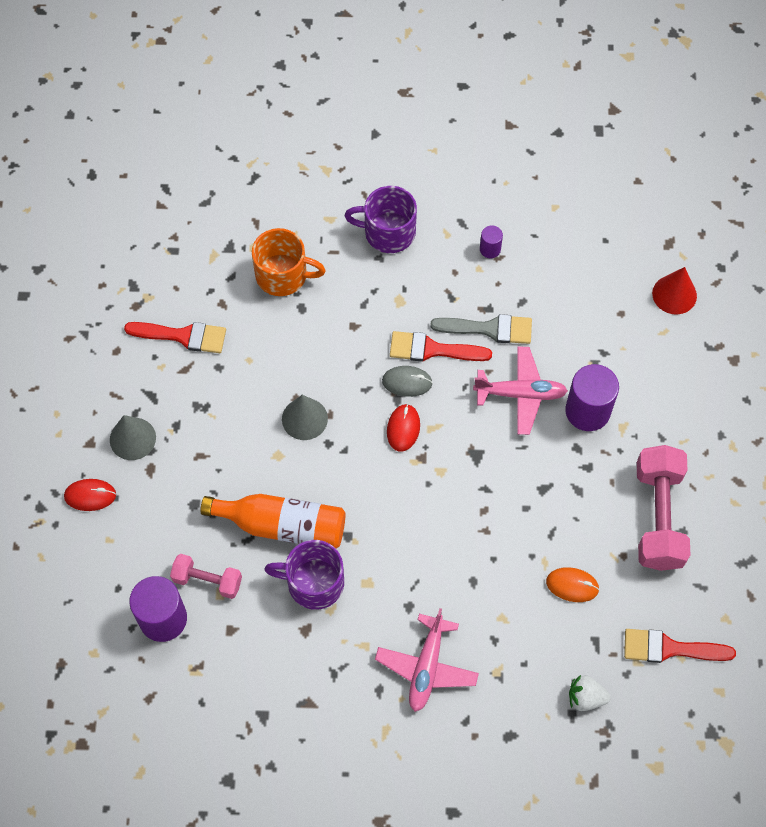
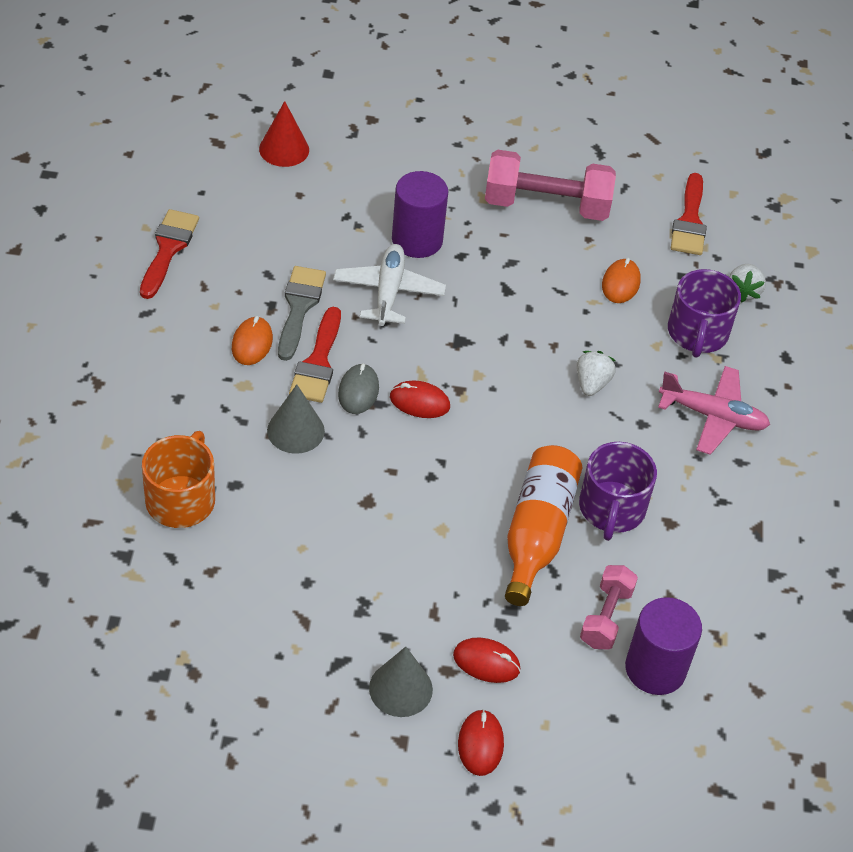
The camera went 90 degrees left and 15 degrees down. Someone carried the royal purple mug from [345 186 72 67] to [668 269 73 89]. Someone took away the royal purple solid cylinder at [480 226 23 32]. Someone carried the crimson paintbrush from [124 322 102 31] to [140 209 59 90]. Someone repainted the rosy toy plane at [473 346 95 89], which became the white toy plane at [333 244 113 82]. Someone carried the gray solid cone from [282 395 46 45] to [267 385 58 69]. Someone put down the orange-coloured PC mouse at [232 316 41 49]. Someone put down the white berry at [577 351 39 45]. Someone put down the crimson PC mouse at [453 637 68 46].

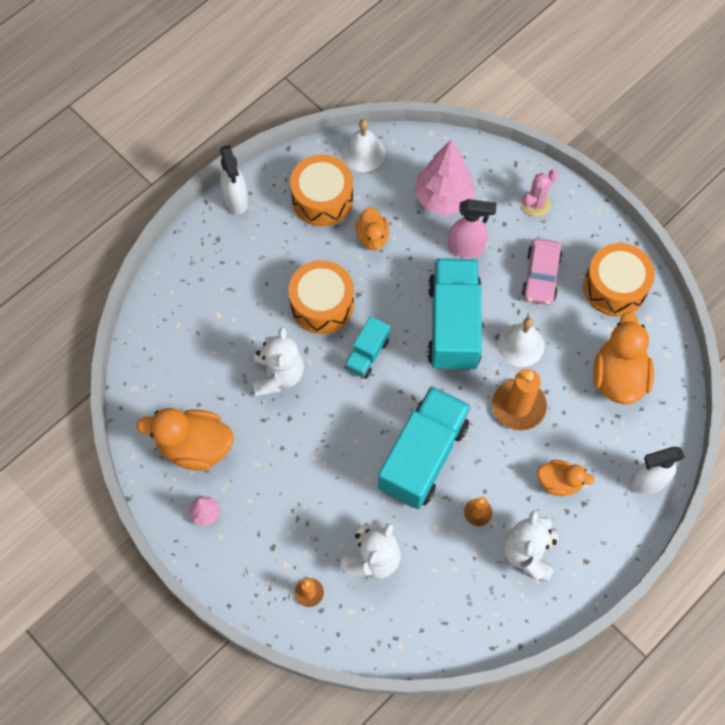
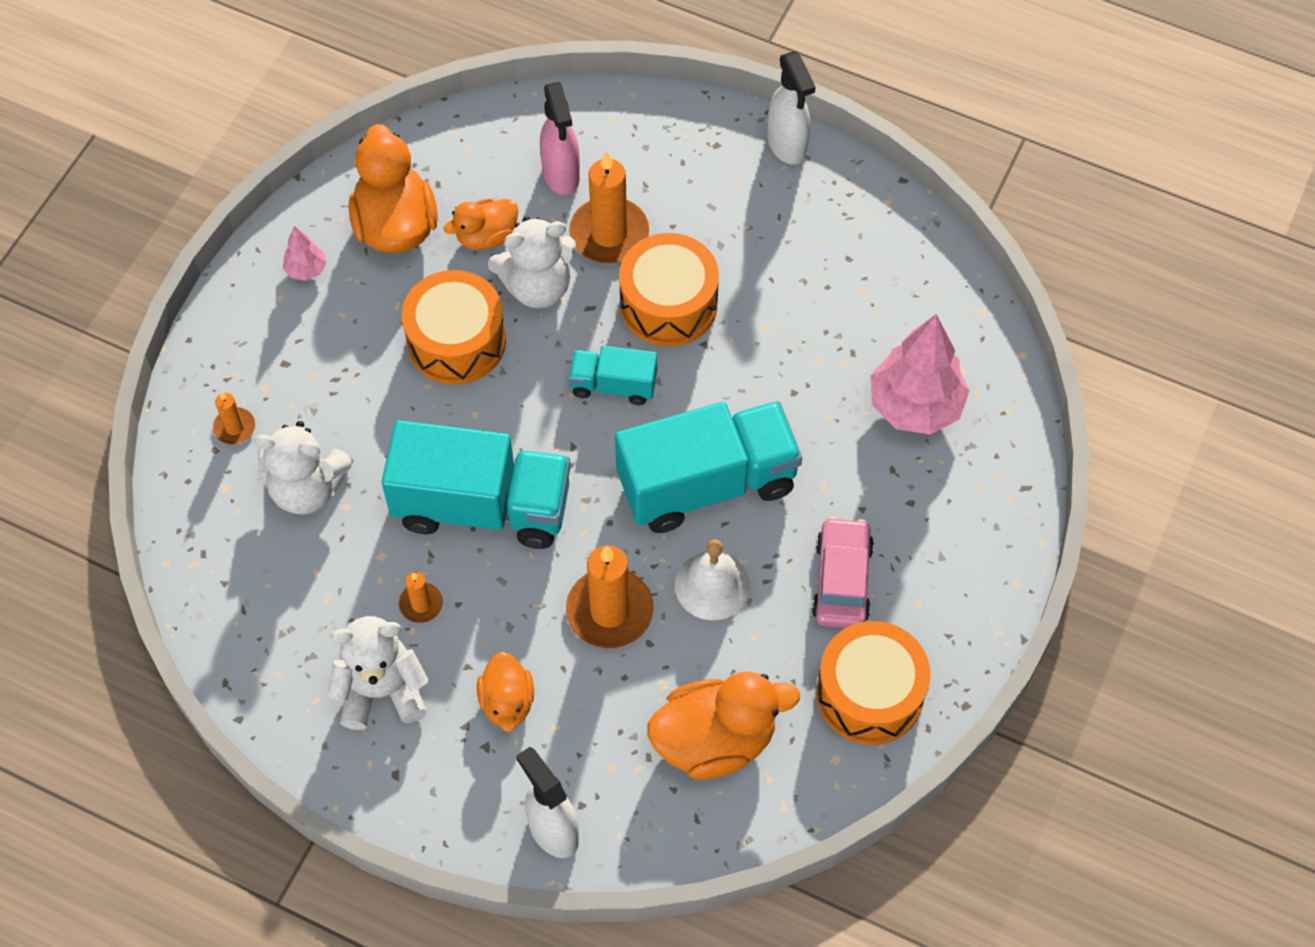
The camera went 70 degrees right and 5 degrees down. Someone took away the white school bell at [342 119 43 53]. Someone rotated the white spray bottle at [220 145 28 69] by 75 degrees counterclockwise. Someone carried the orange-coloured drum from [290 155 63 72] to [402 270 104 115]. Someone took away the rosy saguaro cactus at [521 169 37 48]. Someone carried the rosy spray bottle from [448 199 48 59] to [540 82 40 113]. Someone carried the orange-coloured toy duck from [356 207 33 43] to [444 198 74 52]. Someone rotated the rosy toy car at [522 238 41 67] by 105 degrees clockwise. Someone put down the orange-coloured wax candle at [569 151 80 112].

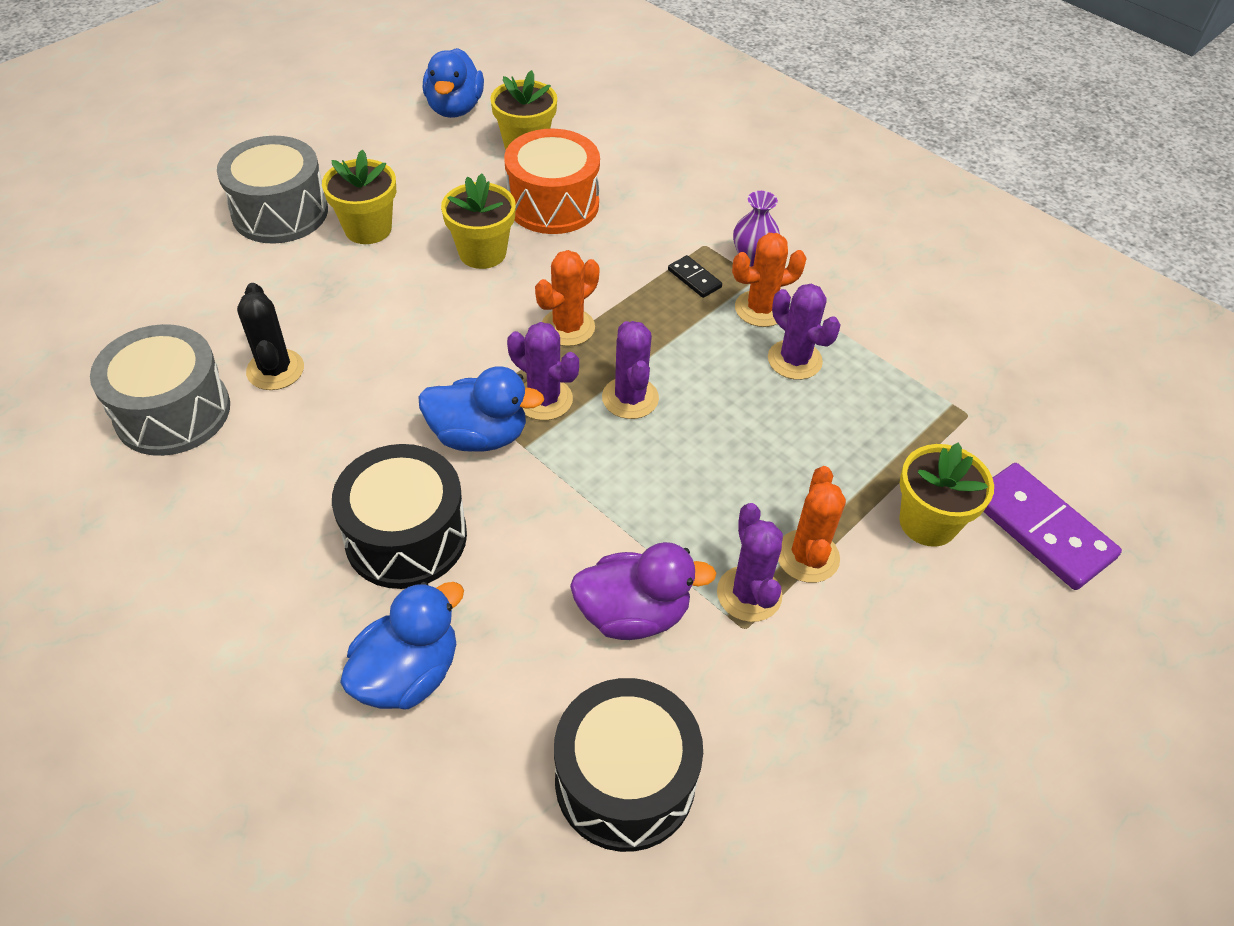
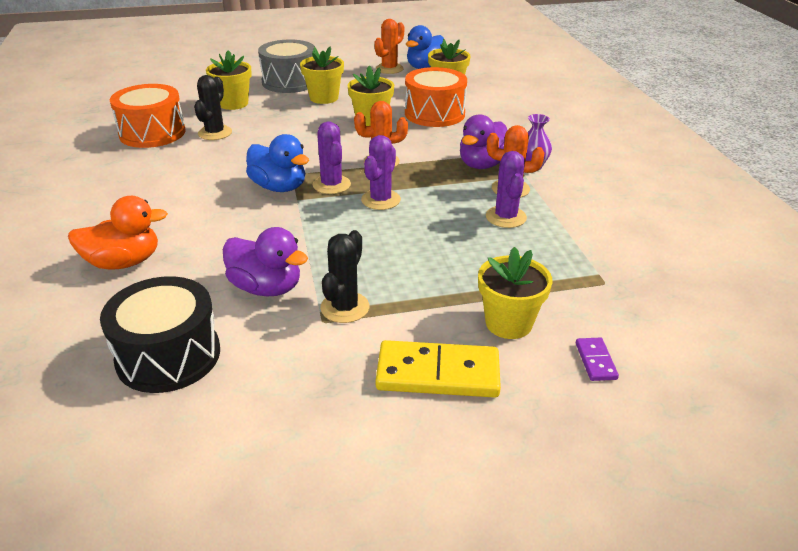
The camera went 35 degrees right and 15 degrees down. Someone swapped the ebony domino tile at [668 255 54 43] for the royal purple toy duck at [460 114 47 55]. Someone repainted the gray drum at [90 324 140 132], which became the orange-coloured drum at [110 84 76 64]. Someone took away the ebony drum at [332 444 135 145]. Someone scaled the royal purple domino tile at [983 463 139 127] by 0.47. Someone carried the orange-coloured saguaro cactus from [778 466 68 117] to [374 19 30 55]. Someone repainted the royal purple saguaro cactus at [717 503 66 119], which became the ebony saguaro cactus at [320 230 49 93]. Someone repainted the blue toy duck at [340 582 124 128], which became the orange-coloured toy duck at [68 196 100 74]. Someone put down the bright yellow plant pot at [206 50 46 60]. Someone put down the bright yellow domino tile at [375 340 126 58].

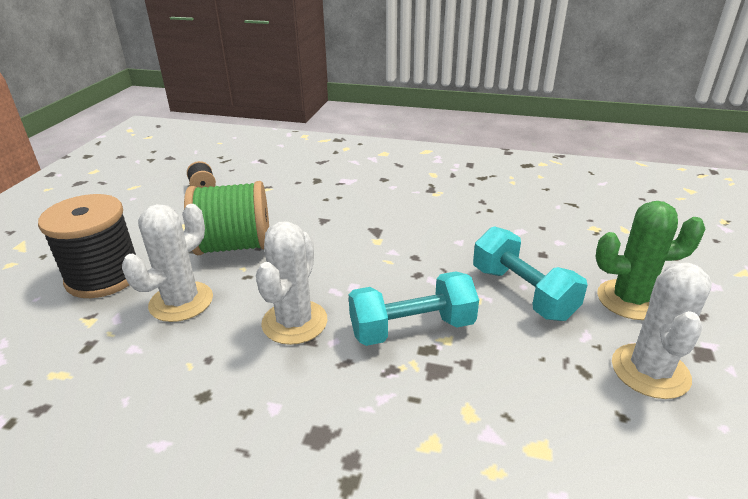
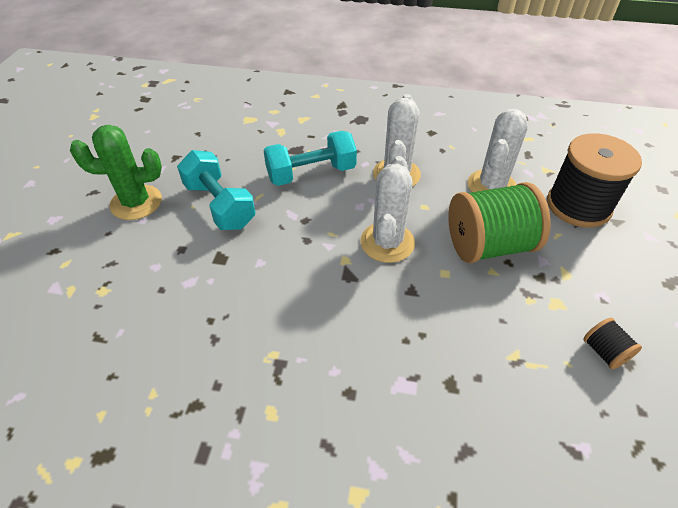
The camera went 175 degrees right and 15 degrees up. Someone carried the white saguaro cactus from [612 263 100 136] to [360 156 55 107].

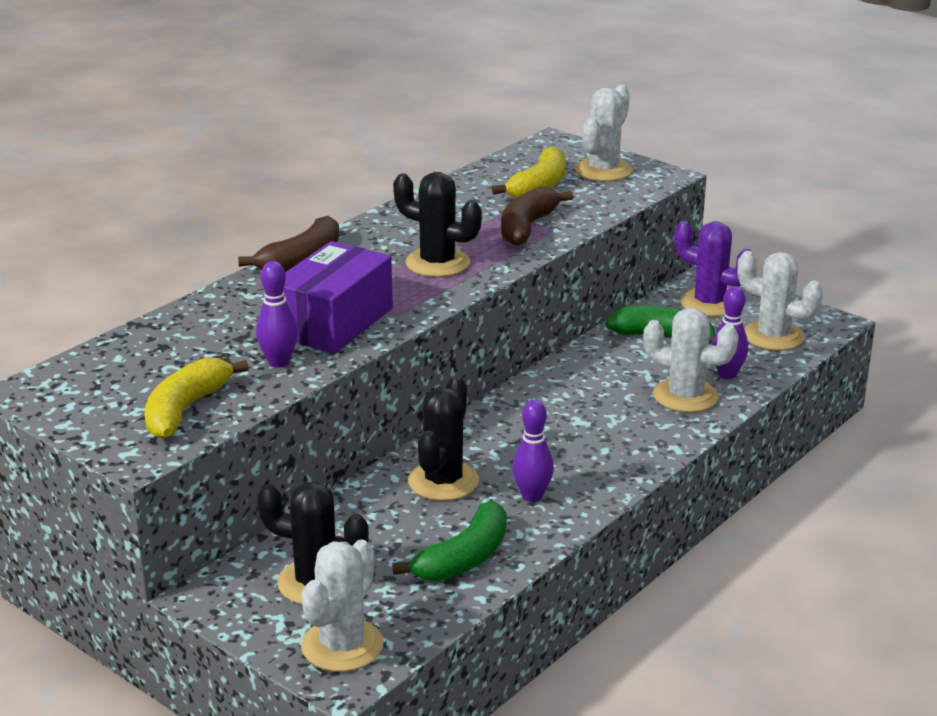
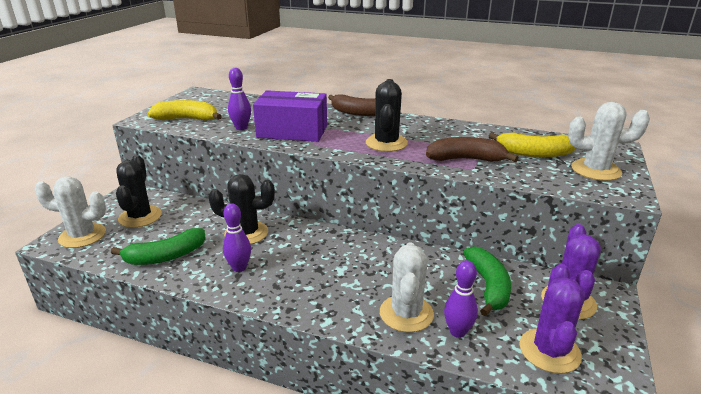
The camera went 70 degrees right and 0 degrees up. Someone repainted the white saguaro cactus at [737 251 86 100], which became the royal purple saguaro cactus at [520 264 65 110]. Someone rotated the green banana fruit at [392 501 115 80] by 45 degrees counterclockwise.

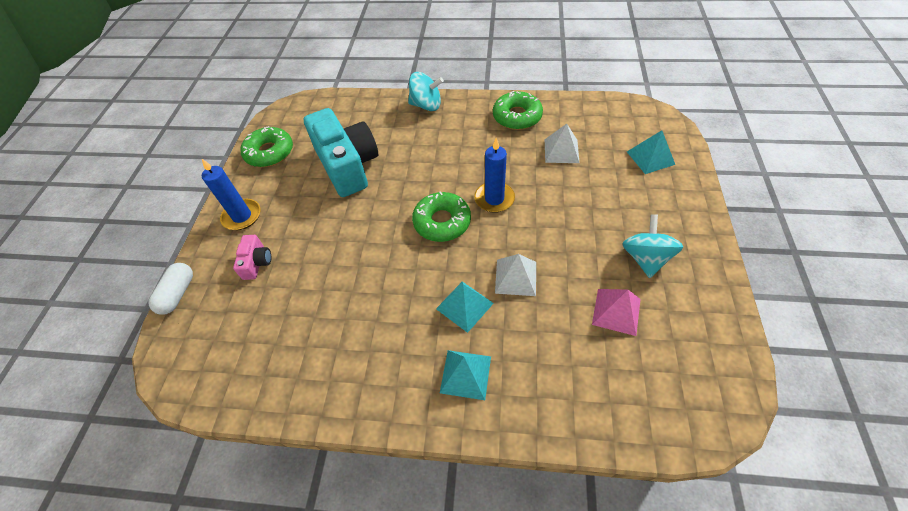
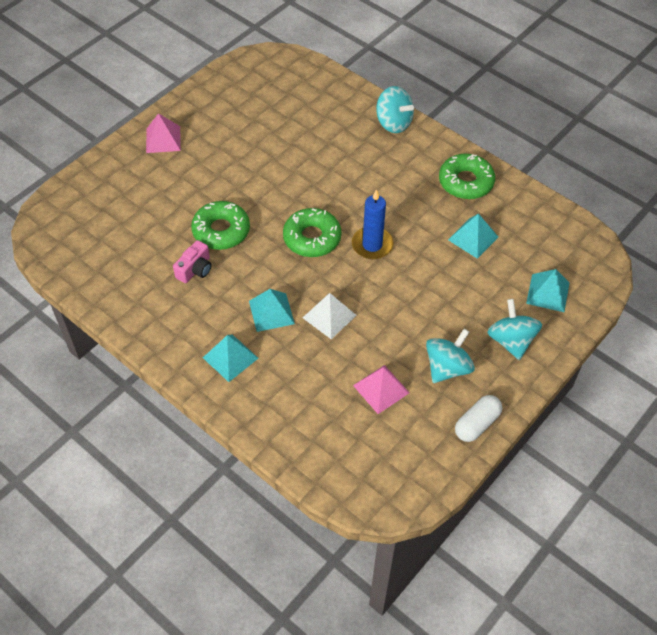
The camera went 30 degrees right and 0 degrees up. Someone took away the teal camera at [304 108 74 89]. Someone repainted the white solid pyramid at [545 124 34 39], which became the teal solid pyramid at [448 213 50 46]. Someone carried the green doughnut from [240 126 53 41] to [191 201 59 49]. Someone swapped the blue wax candle at [202 159 59 71] for the rosy solid pyramid at [146 113 35 40]. Someone carried the rosy camera from [233 235 38 45] to [173 240 39 43]. Someone carried the white pill shape from [149 263 44 52] to [455 395 47 47]. Someone put down the teal toy top at [487 299 55 61].

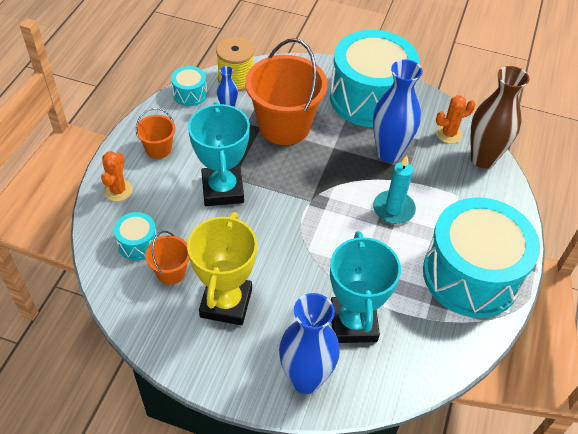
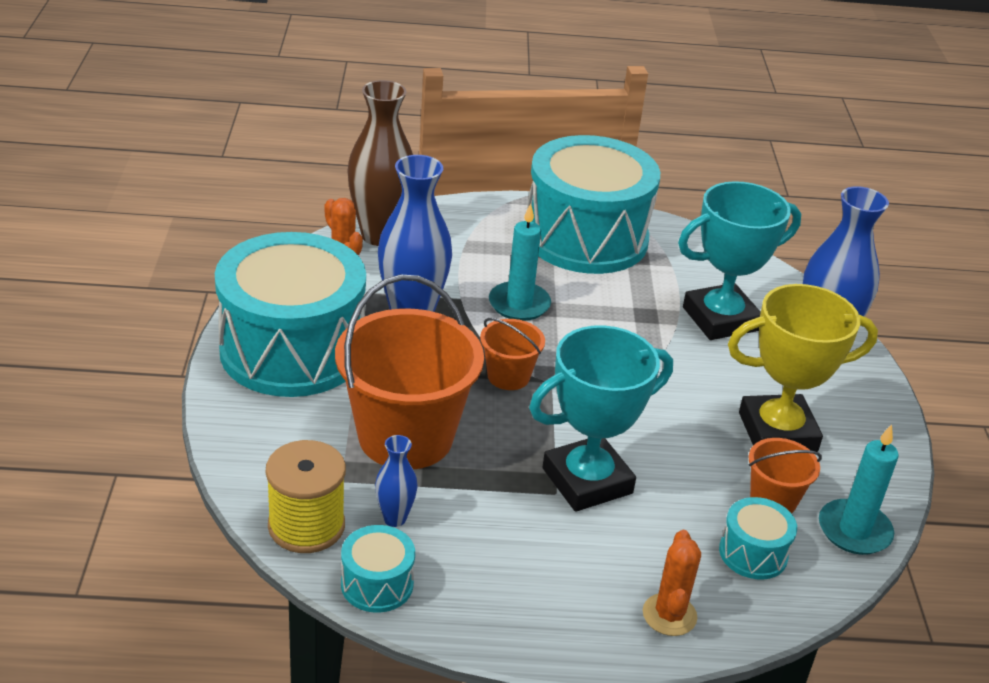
The camera went 110 degrees left and 15 degrees down. Someone carried the orange-coloured bucket from [136 108 40 51] to [480 318 65 72]. Someone rotated the orange-coloured saguaro cactus at [101 151 32 51] by 75 degrees counterclockwise. Someone put down the teal wax candle at [819 424 80 131].

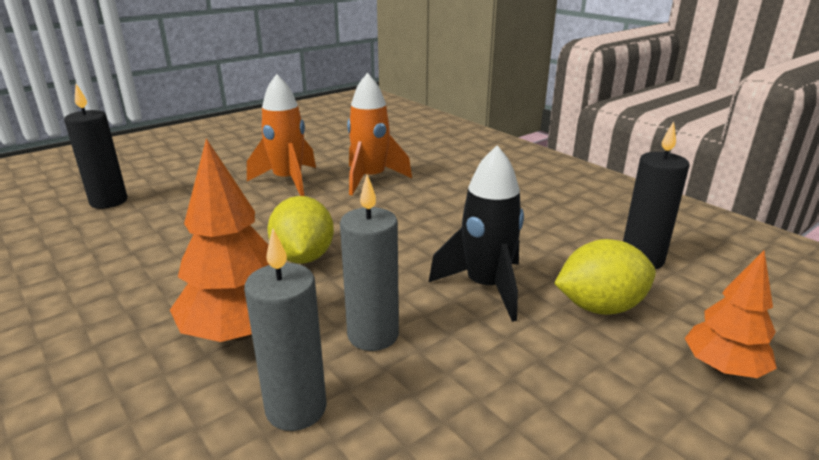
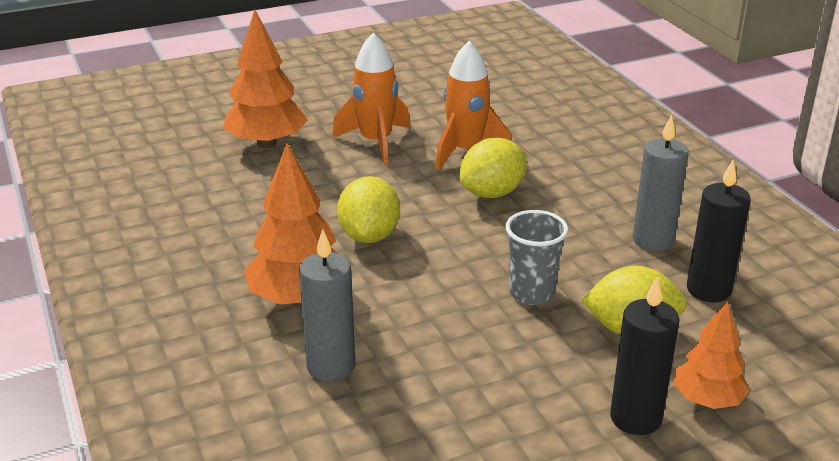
The camera went 15 degrees right and 5 degrees up. Someone carried the ebony wax candle from [64 84 63 125] to [610 276 70 159]. Someone swapped the ebony rocket at [428 145 96 177] for the gray tumbler at [505 210 63 95]. Someone carried the gray wax candle from [340 174 59 177] to [633 115 56 136]. Someone put down the orange-coloured toy tree at [223 10 85 138]. Someone put down the bright yellow toy lemon at [460 138 67 60].

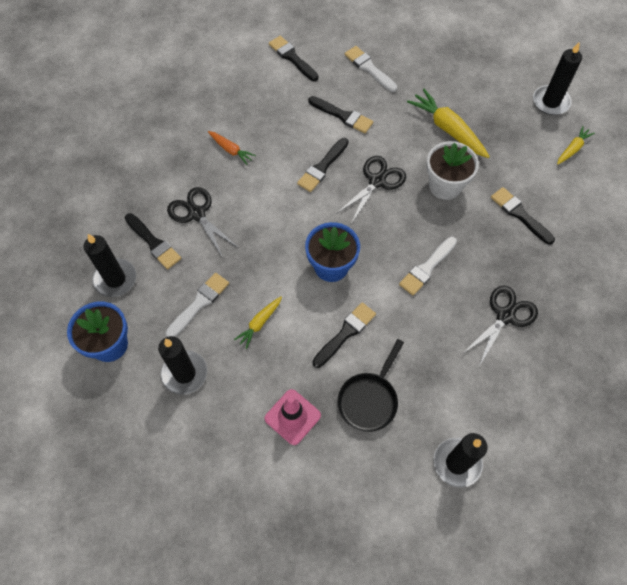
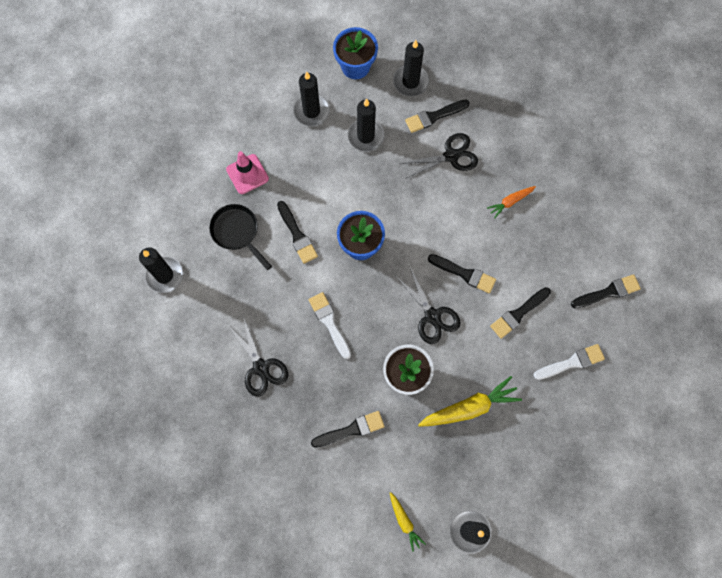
The camera went 110 degrees right and 10 degrees up. Someone rotated the ebony paintbrush at [297 138 52 54] by 150 degrees clockwise. Someone swapped the white paintbrush at [166 273 63 64] for the ebony wax candle at [348 99 36 52]. Someone took away the bright yellow toy carrot at [234 296 48 53].

